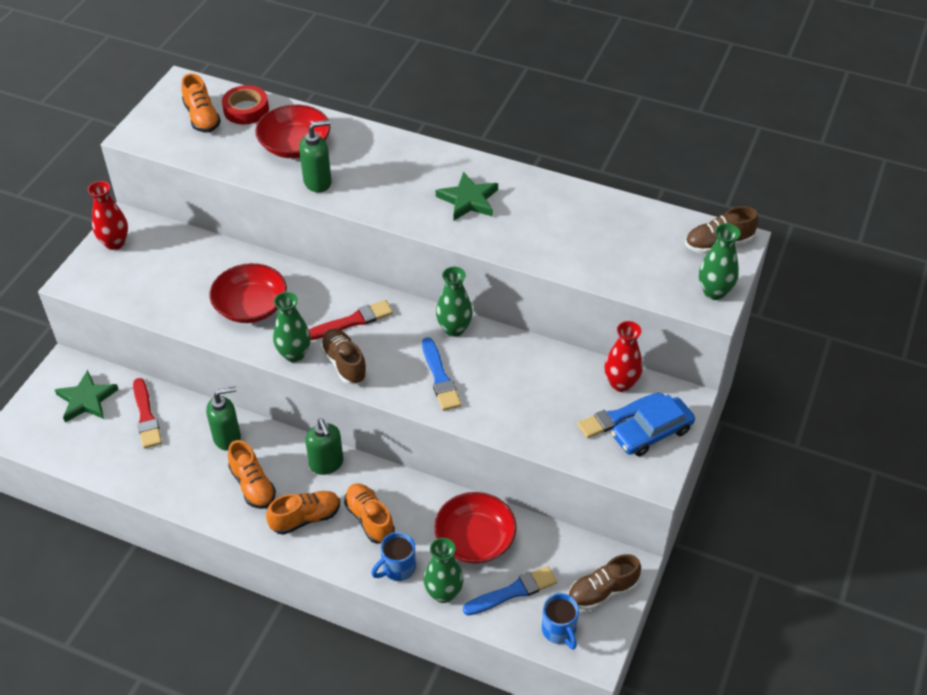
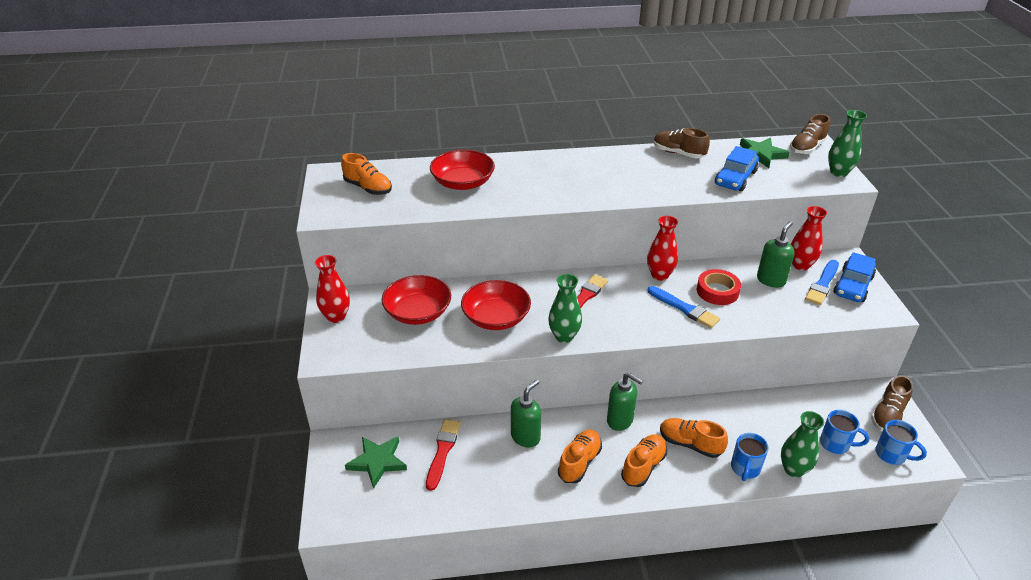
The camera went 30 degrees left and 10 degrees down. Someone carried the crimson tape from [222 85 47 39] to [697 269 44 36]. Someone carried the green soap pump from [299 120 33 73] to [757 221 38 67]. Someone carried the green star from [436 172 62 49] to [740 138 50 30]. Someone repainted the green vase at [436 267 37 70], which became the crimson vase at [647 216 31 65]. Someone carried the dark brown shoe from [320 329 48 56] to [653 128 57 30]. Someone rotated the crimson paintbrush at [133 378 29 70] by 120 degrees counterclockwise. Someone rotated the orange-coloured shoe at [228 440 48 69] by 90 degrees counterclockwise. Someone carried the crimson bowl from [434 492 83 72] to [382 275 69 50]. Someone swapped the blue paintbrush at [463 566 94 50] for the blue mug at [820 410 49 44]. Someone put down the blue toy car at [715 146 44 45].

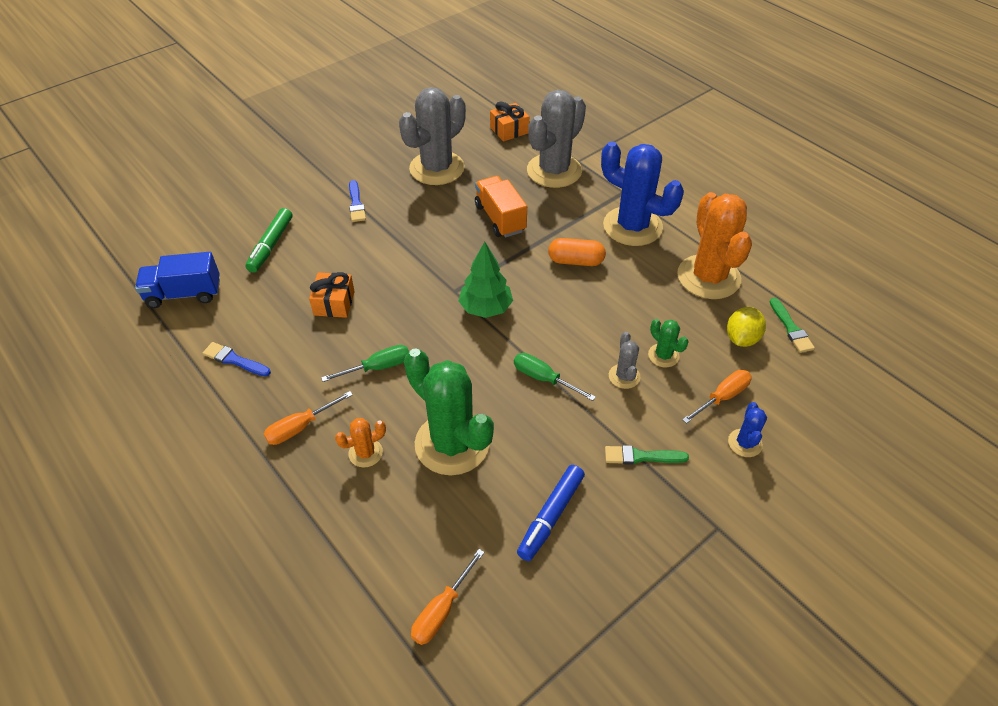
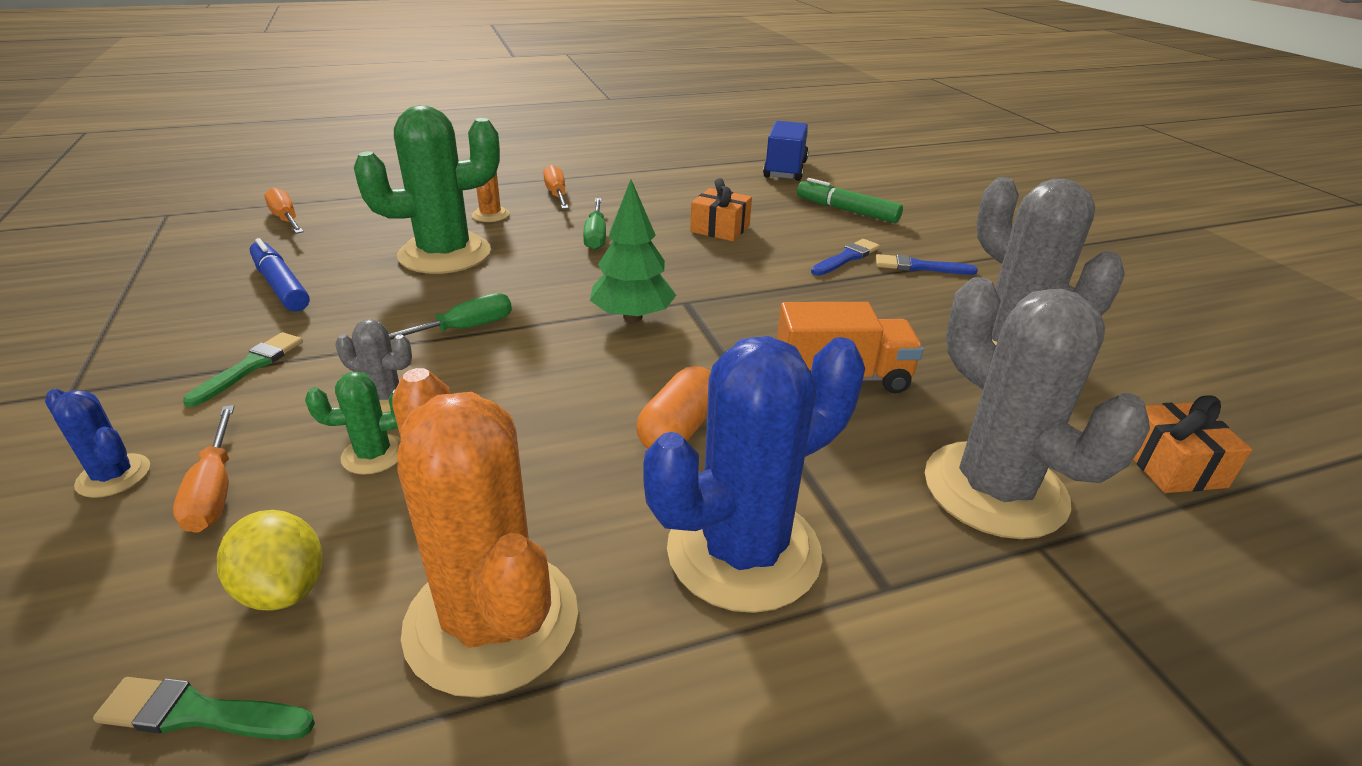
The camera went 110 degrees right and 15 degrees down. Someone rotated the orange-coloured saguaro cactus at [677 192 75 107] by 45 degrees clockwise. Someone carried the blue paintbrush from [203 342 68 35] to [811 239 69 37].

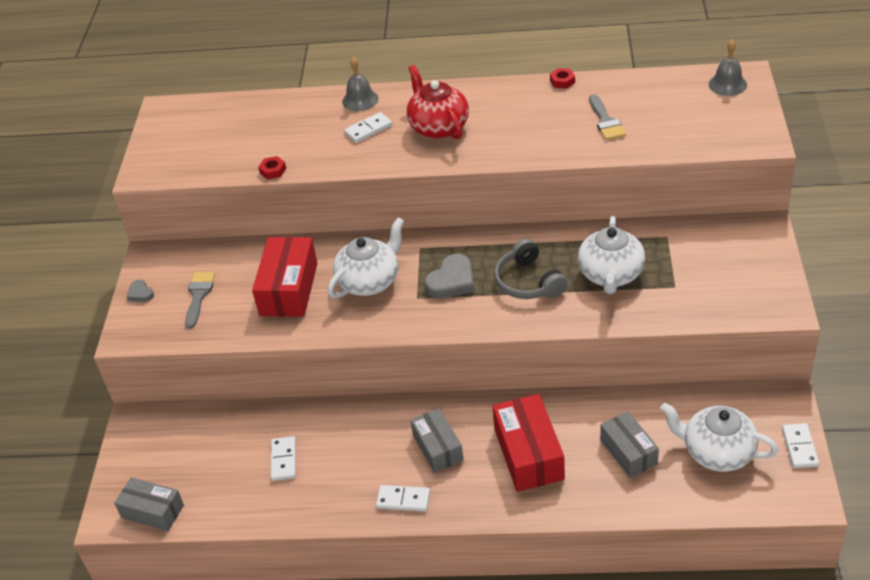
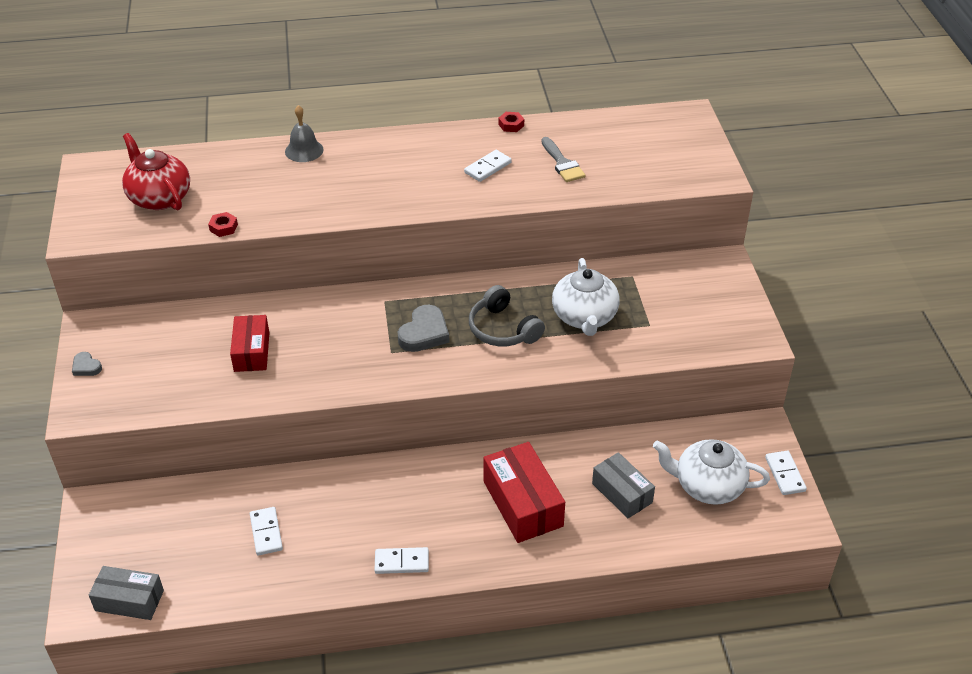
The camera went 15 degrees left and 0 degrees up. Someone took away the gray school bell at [709 39 38 57]. Someone carried the crimson china teapot from [406 65 63 74] to [122 133 68 77]. Someone carried the white domino tile from [344 112 48 31] to [464 150 48 32]. Someone took away the white china teapot at [328 217 76 81]. Someone scaled the crimson package at [252 237 65 80] by 0.66. Someone took away the gray paintbrush at [185 272 30 57]. Someone took away the gray package at [411 408 53 65].

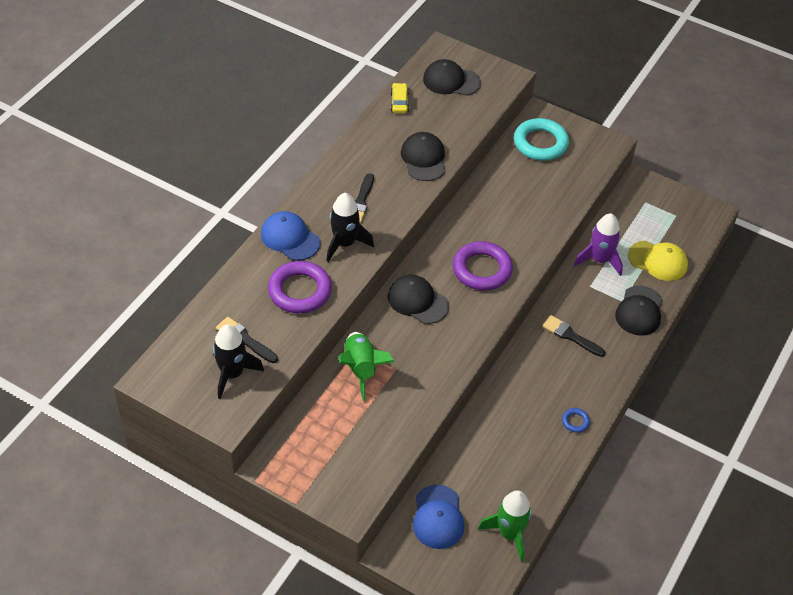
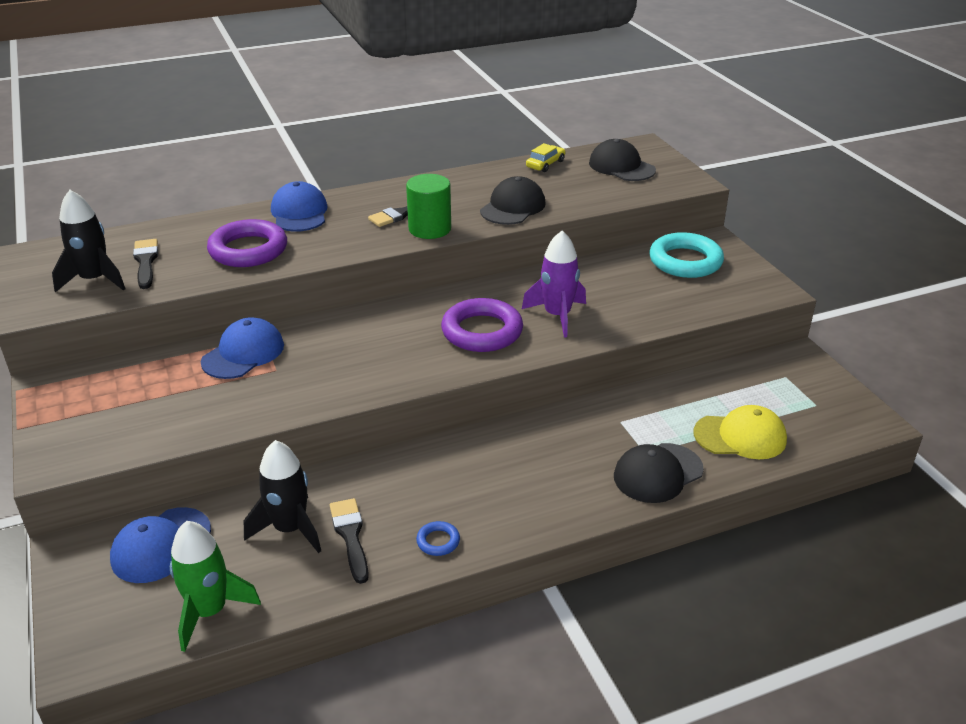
The camera went 40 degrees right and 15 degrees down. Someone carried the ebony rocket from [327 193 47 69] to [244 440 77 113]. Someone carried the royal purple rocket from [574 213 49 63] to [522 231 64 107]. Someone rotated the bright yellow cap at [628 241 60 40] by 60 degrees counterclockwise. Someone took away the ebony cap at [388 275 61 49]. Someone carried the ebony paintbrush from [542 315 63 42] to [330 498 39 86]. Someone swapped the green rocket at [339 332 55 69] for the blue cap at [201 317 83 62]. Someone put down the green solid cylinder at [406 174 45 65].

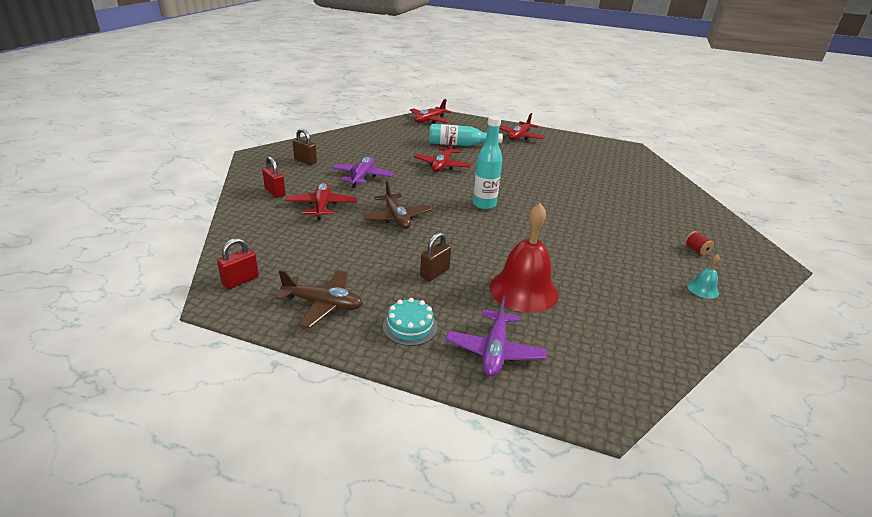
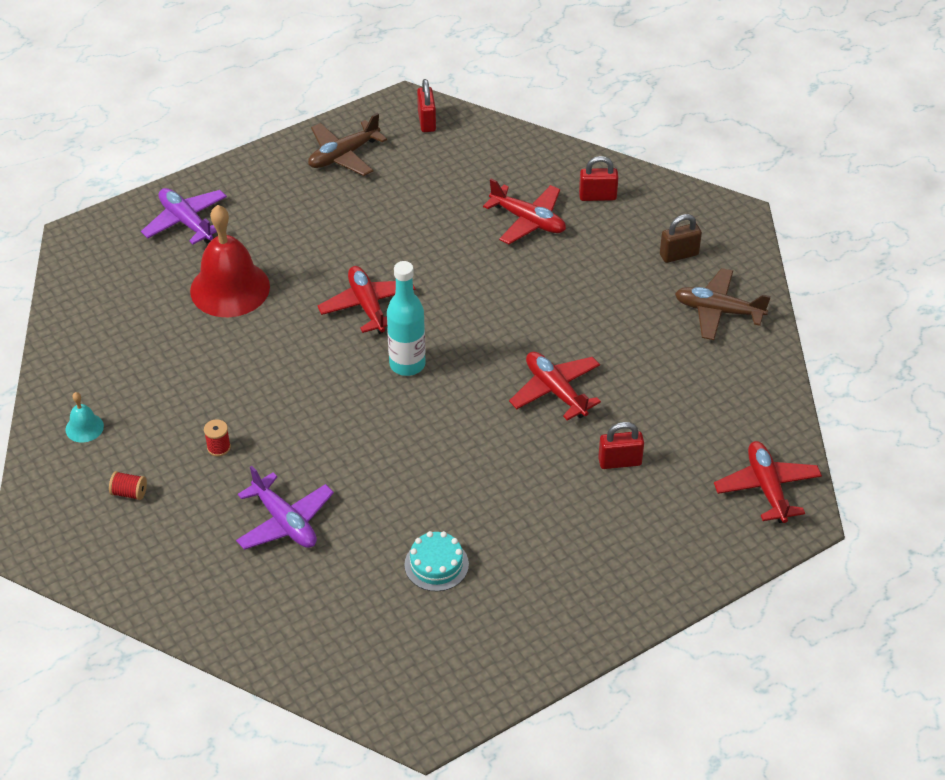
The camera went 130 degrees right and 15 degrees up. Someone carried the crimson toy plane from [499 113 46 27] to [318 266 97 68]. Someone swapped the teal bottle at [429 124 74 22] for the crimson lock at [598 422 46 47]. Someone carried the royal purple toy plane from [332 156 62 32] to [236 466 98 84]. Someone carried the dark brown toy plane from [361 181 71 48] to [675 268 96 72]. Someone took away the dark brown lock at [420 232 31 49]. Someone carried the teal gateau from [383 298 54 48] to [404 531 65 60]. Someone put down the crimson bobbin at [204 419 27 38].

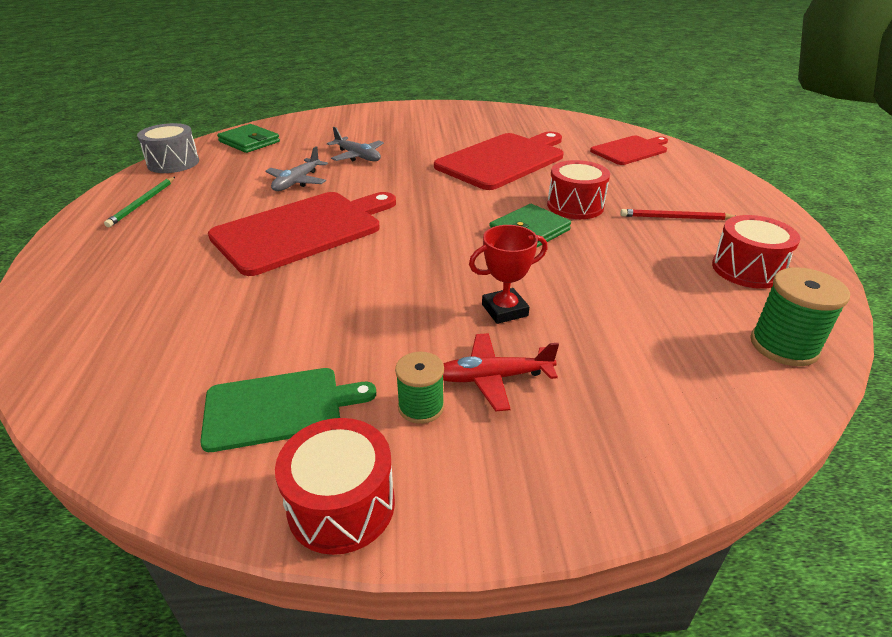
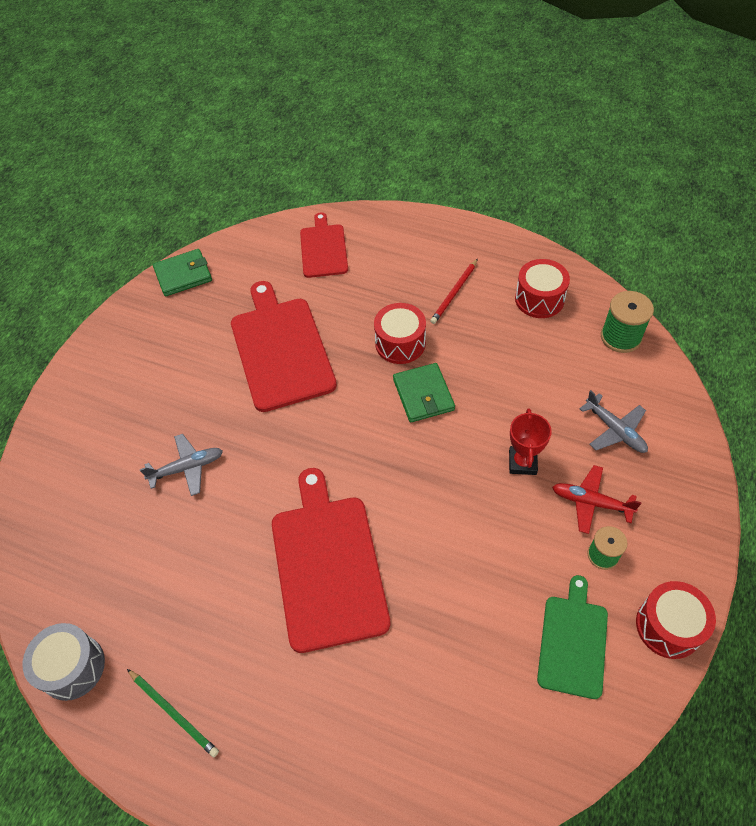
The camera went 60 degrees left and 20 degrees up. Someone carried the green wallet from [217 124 63 29] to [153 249 59 48]. Someone carried the gray toy plane from [265 146 63 45] to [579 390 69 63]. Someone rotated the crimson toy plane at [443 333 116 79] by 90 degrees clockwise.

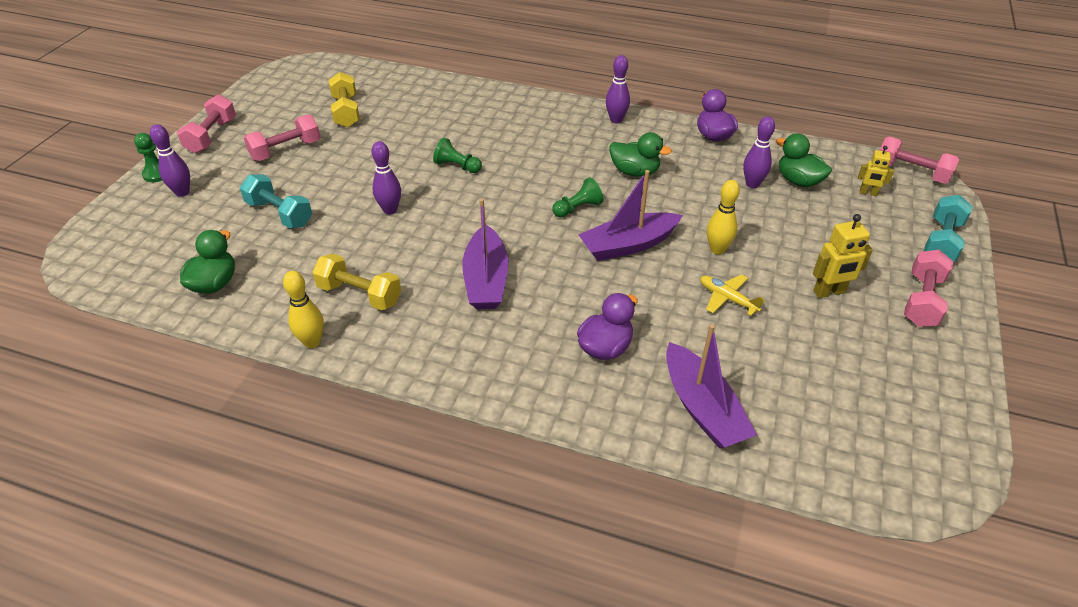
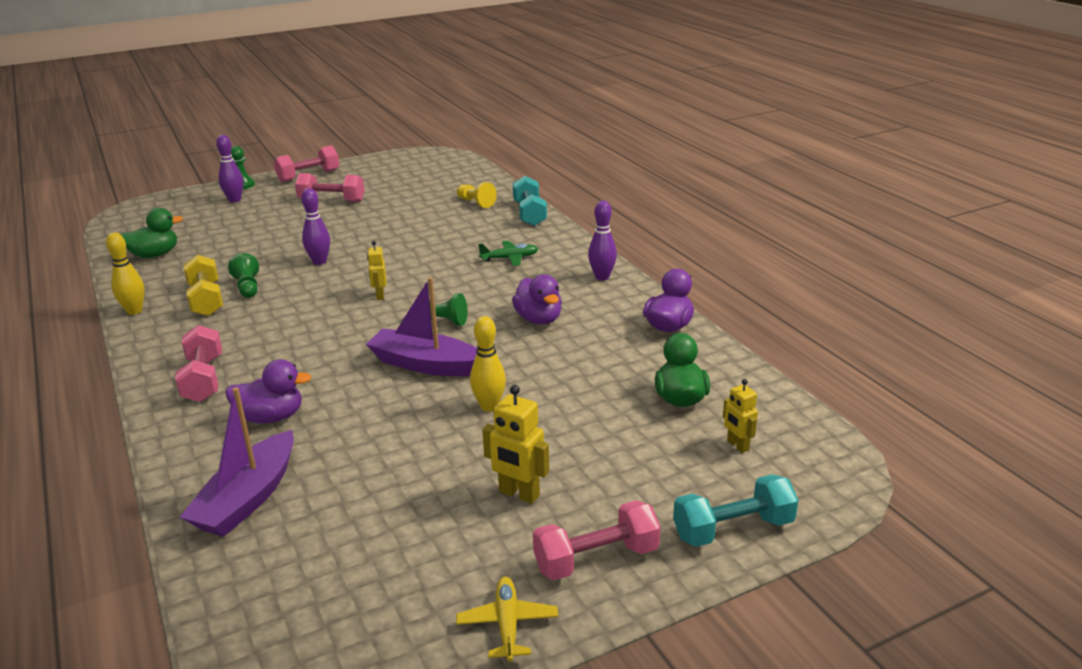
The camera went 45 degrees right and 15 degrees down. Someone took away the bright yellow hand weight at [329 72 31 56]. Someone took away the royal purple bowling pin at [743 116 32 72]. Someone repainted the green toy duck at [609 132 63 45], which became the royal purple toy duck at [512 274 50 51]. Someone carried the rosy hand weight from [879 136 80 48] to [175 325 47 77]. Someone carried the green chess pawn from [433 138 49 35] to [228 253 31 45]. Someone carried the teal hand weight from [240 174 72 54] to [512 176 35 50]. Someone took away the royal purple sailboat at [462 199 46 110]. Someone carried the bright yellow toy plane from [700 274 65 42] to [456 577 102 85]. Someone put down the bright yellow chess pawn at [457 182 40 26]. Someone put down the bright yellow robot figure at [367 241 19 59]. Someone put down the green toy plane at [478 241 60 25].

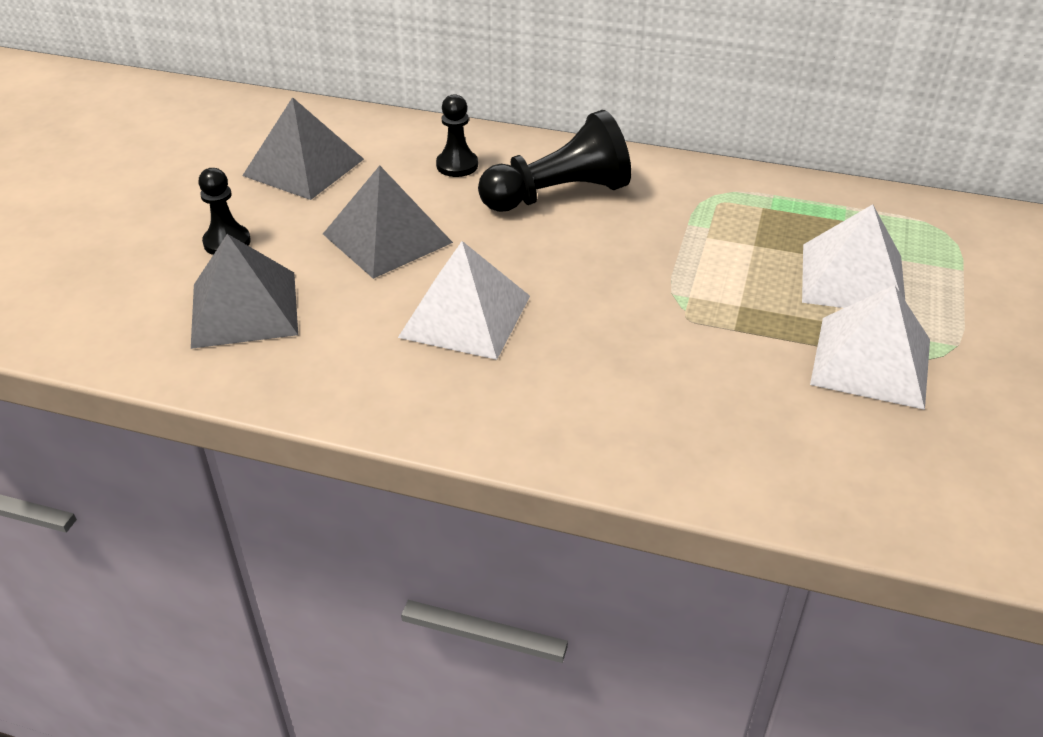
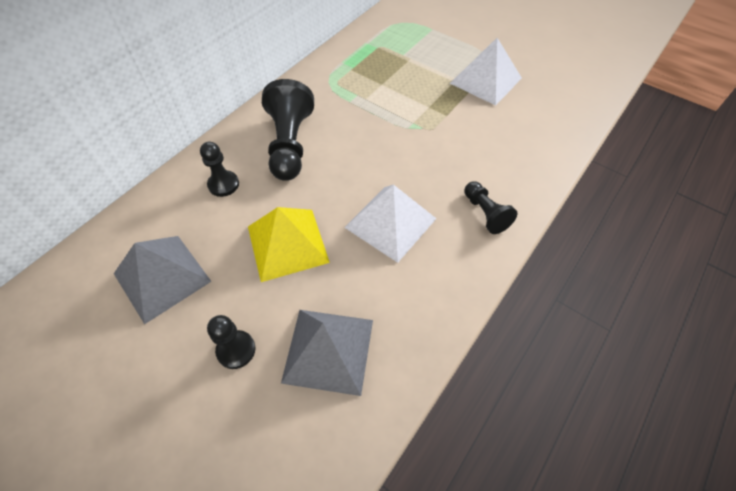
The camera went 70 degrees left and 15 degrees up. Someone repainted the gray solid pyramid at [323 165 130 114], which became the bright yellow solid pyramid at [248 207 82 75]. Someone took away the white solid pyramid at [802 204 103 104]. Someone put down the ebony chess pawn at [464 181 53 53].

